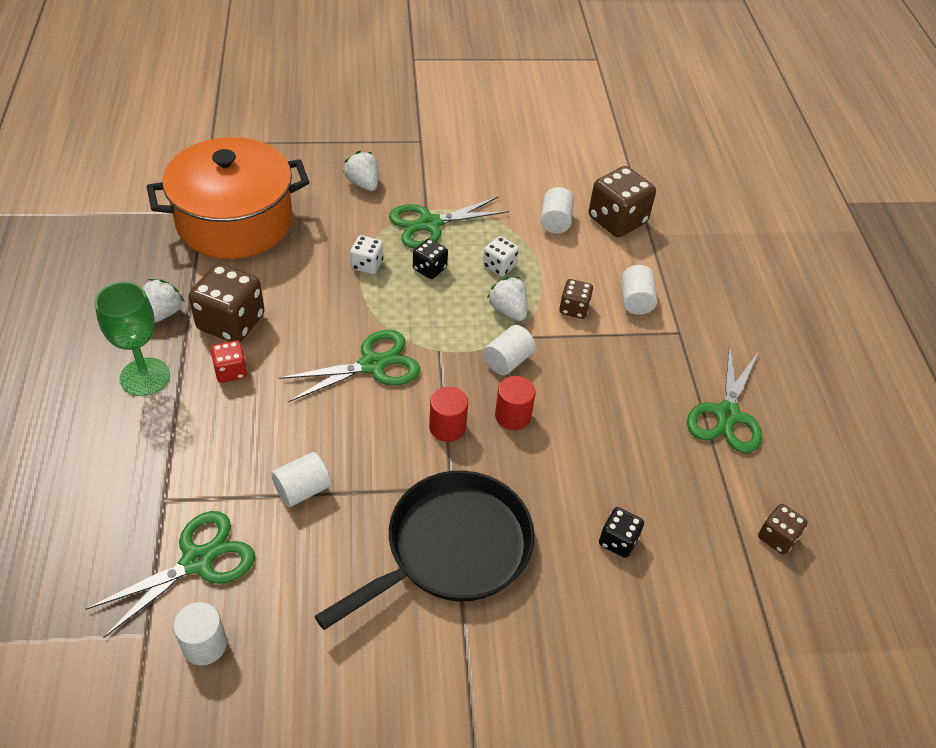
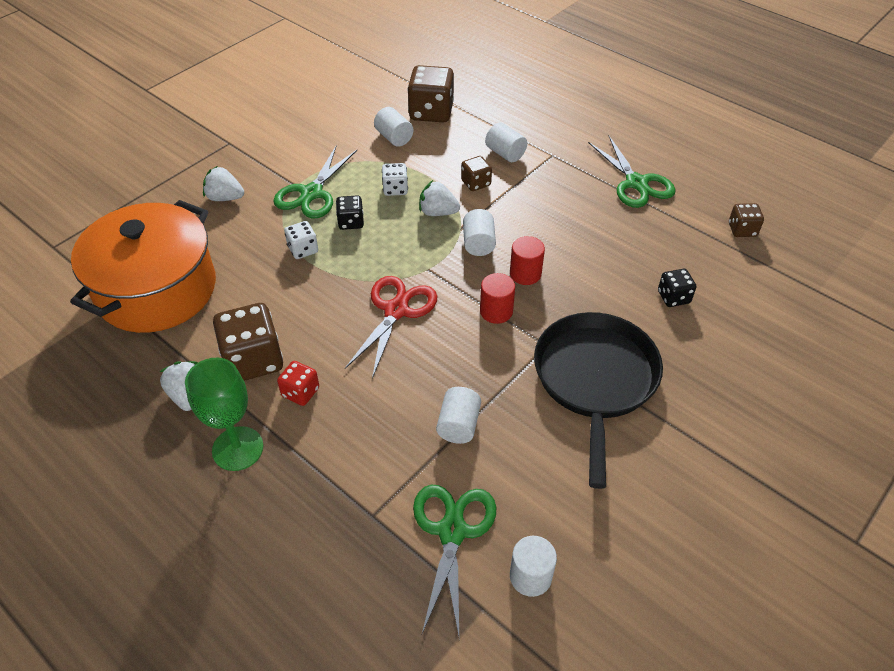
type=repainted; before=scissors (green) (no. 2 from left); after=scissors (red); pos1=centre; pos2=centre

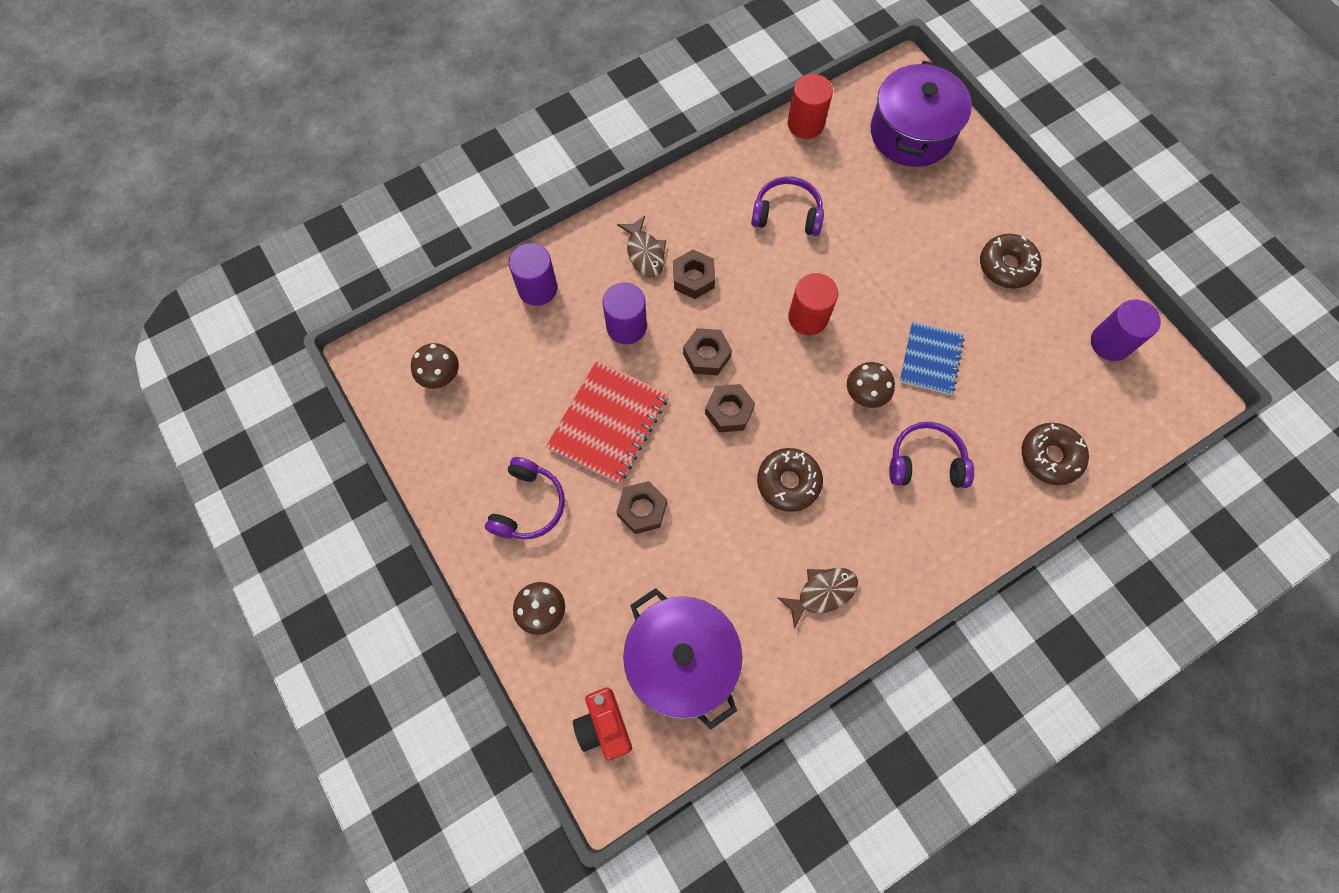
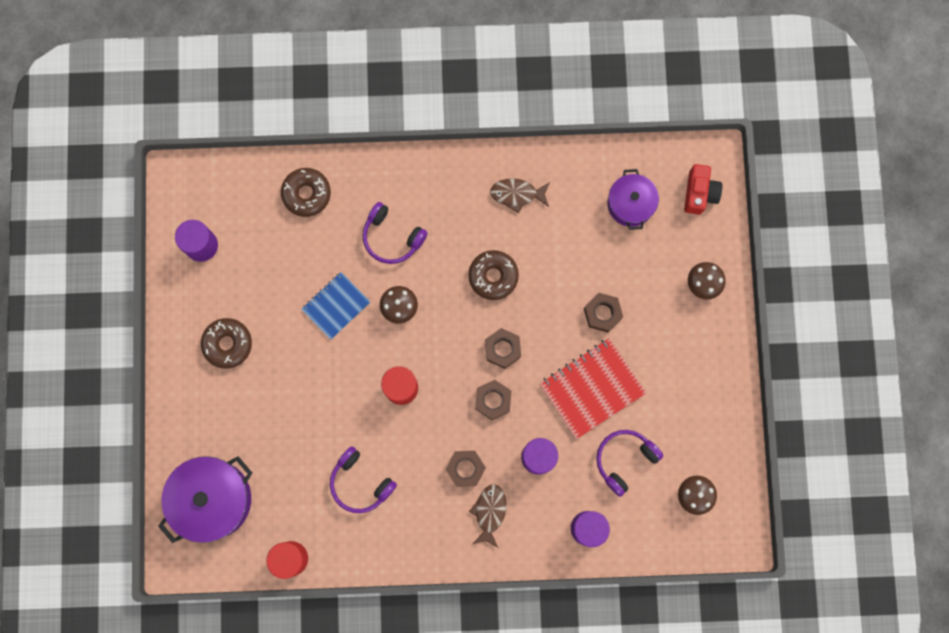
type=shifted; before=headphones (purple) (no. 1 from left in the first image); after=headphones (purple) (no. 3 from left); pos1=centre; pos2=bottom centre
type=scaled; before=pot (purple) (no. 1 from left in the first image); pos1=bottom centre; pos2=top right; scale=0.62

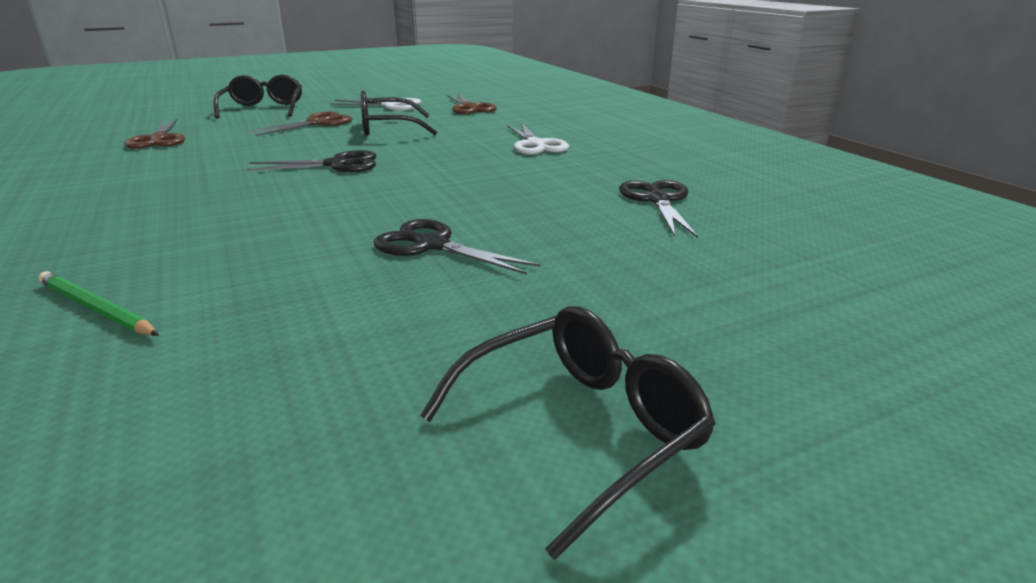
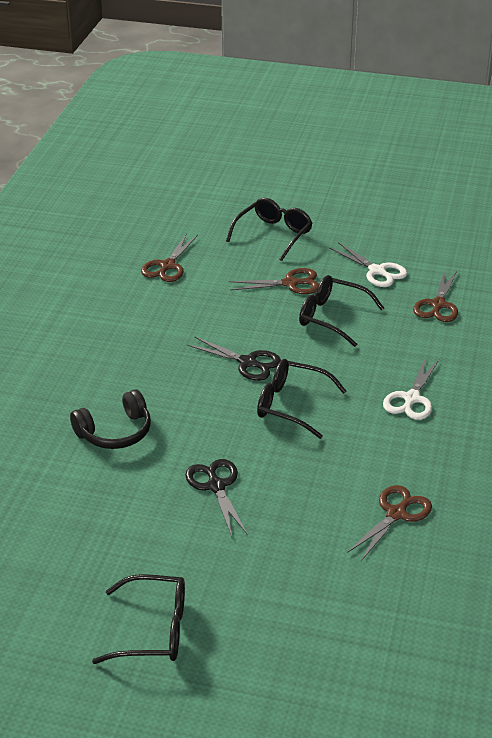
type=gone; before=pencil (green); pos1=middle left
type=repainted; before=scissors (black) (no. 3 from left); after=scissors (brown) (no. 3 from left); pos1=centre; pos2=bottom right
type=new; after=headphones (black); pos2=middle left
type=new; after=glasses (black) (no. 3 from left); pos2=centre

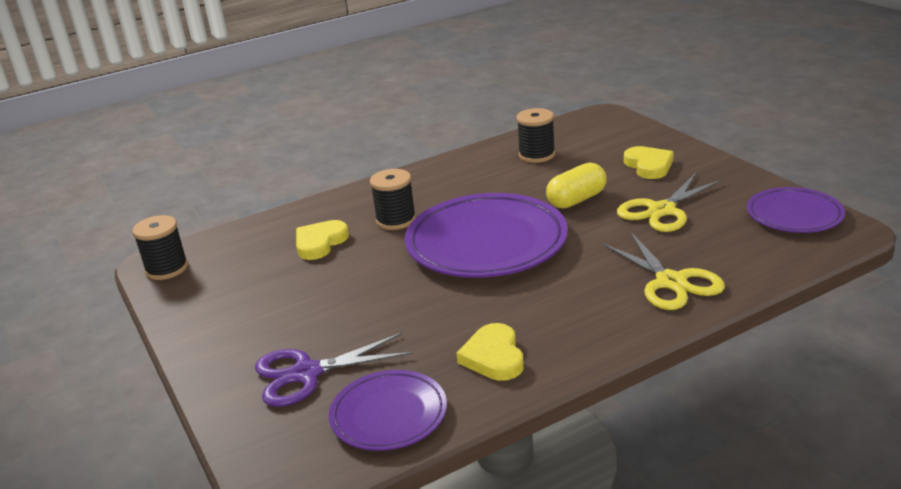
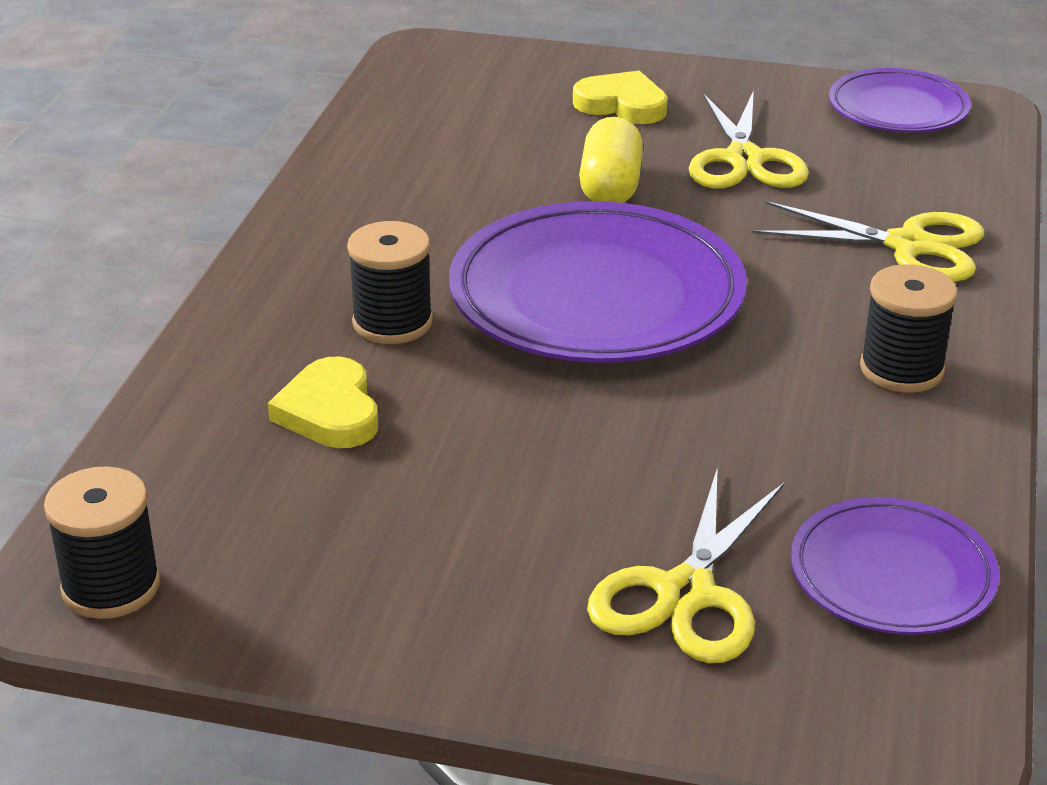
type=repainted; before=scissors (purple); after=scissors (yellow) (no. 1 from left); pos1=bottom centre; pos2=bottom centre
type=gone; before=heart (yellow) (no. 2 from left); pos1=bottom centre
type=shifted; before=spool (black) (no. 3 from left); pos1=top centre; pos2=middle right

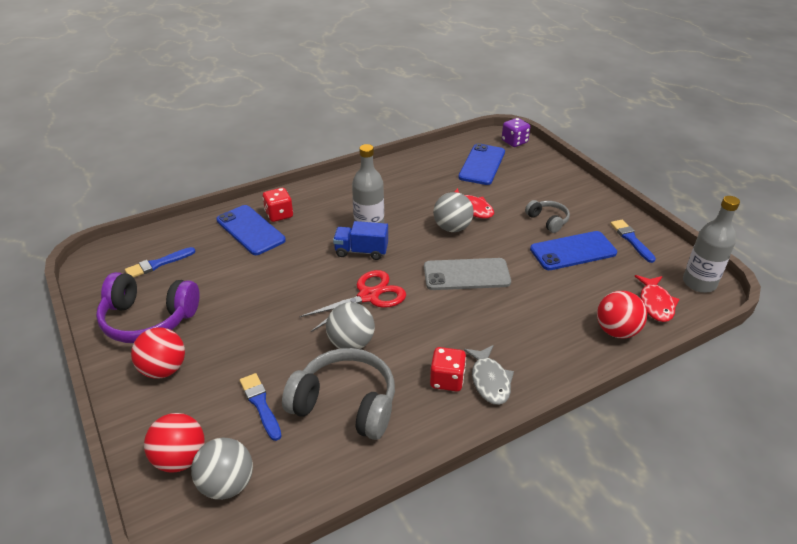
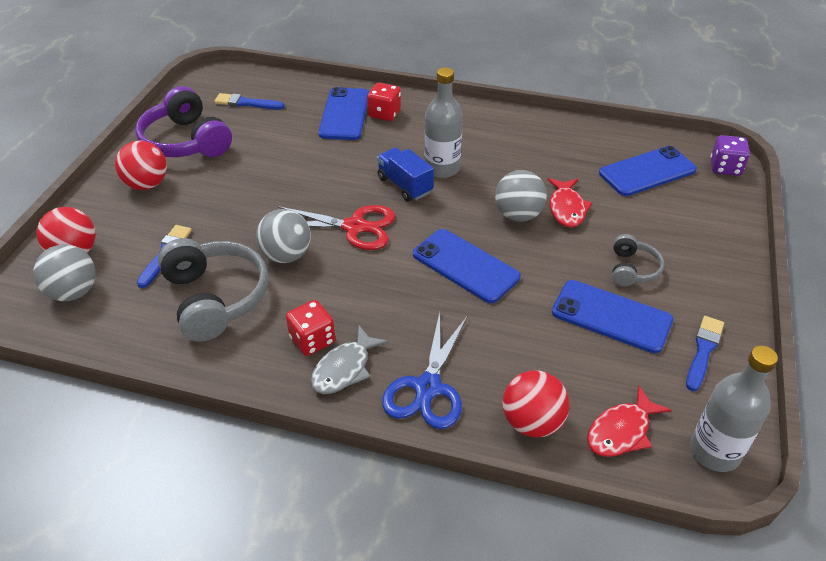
type=repainted; before=phone (grey); after=phone (blue) (no. 2 from left); pos1=centre; pos2=centre
type=new; after=scissors (blue); pos2=centre

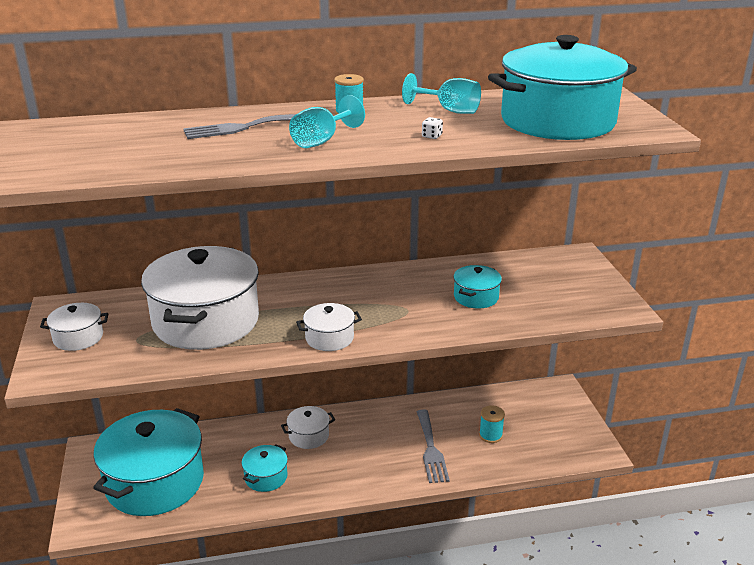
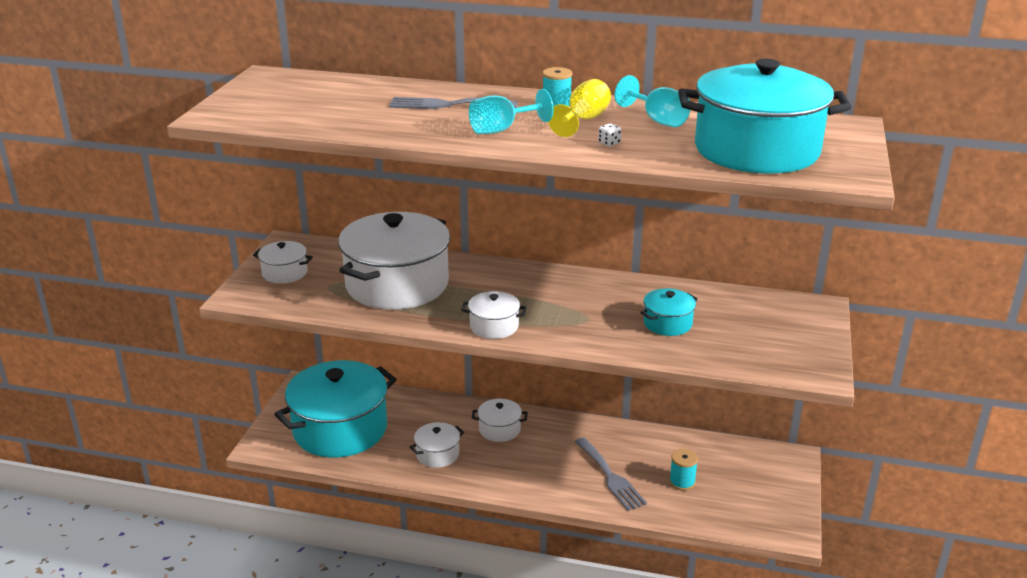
type=repainted; before=pot (turquoise) (no. 2 from left); after=pot (white) (no. 3 from left); pos1=bottom centre; pos2=bottom centre
type=rotated; before=fork (grey) (no. 2 from left); pos1=bottom centre; pos2=bottom centre; turn=-45
type=new; after=goblet (yellow); pos2=top centre

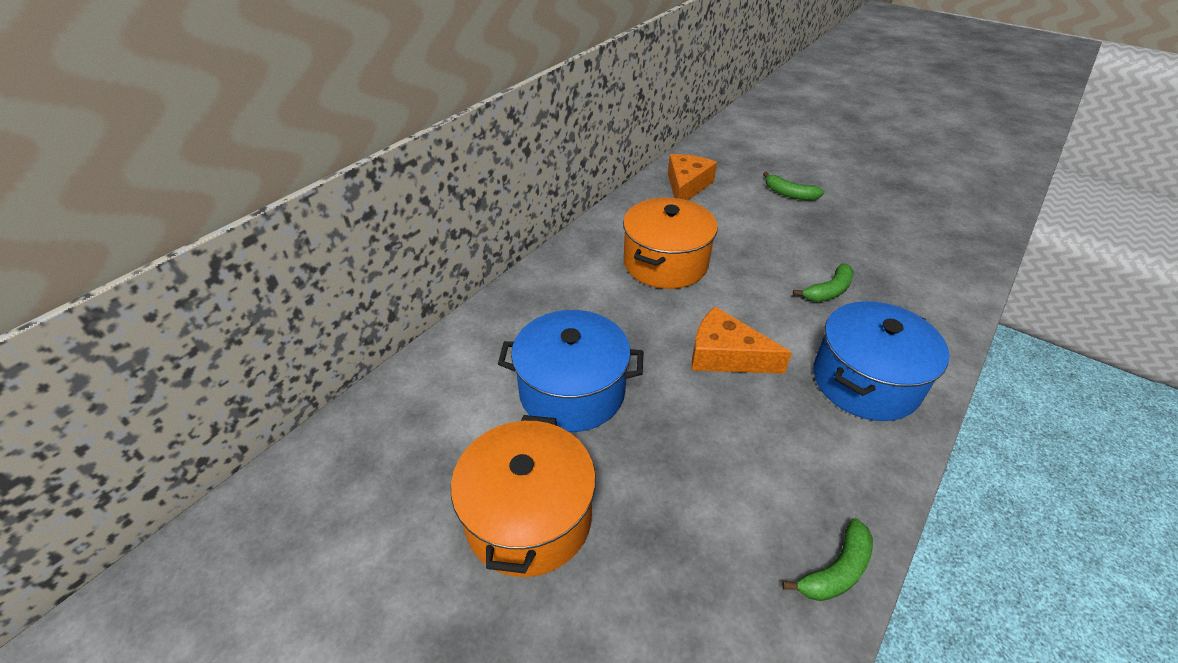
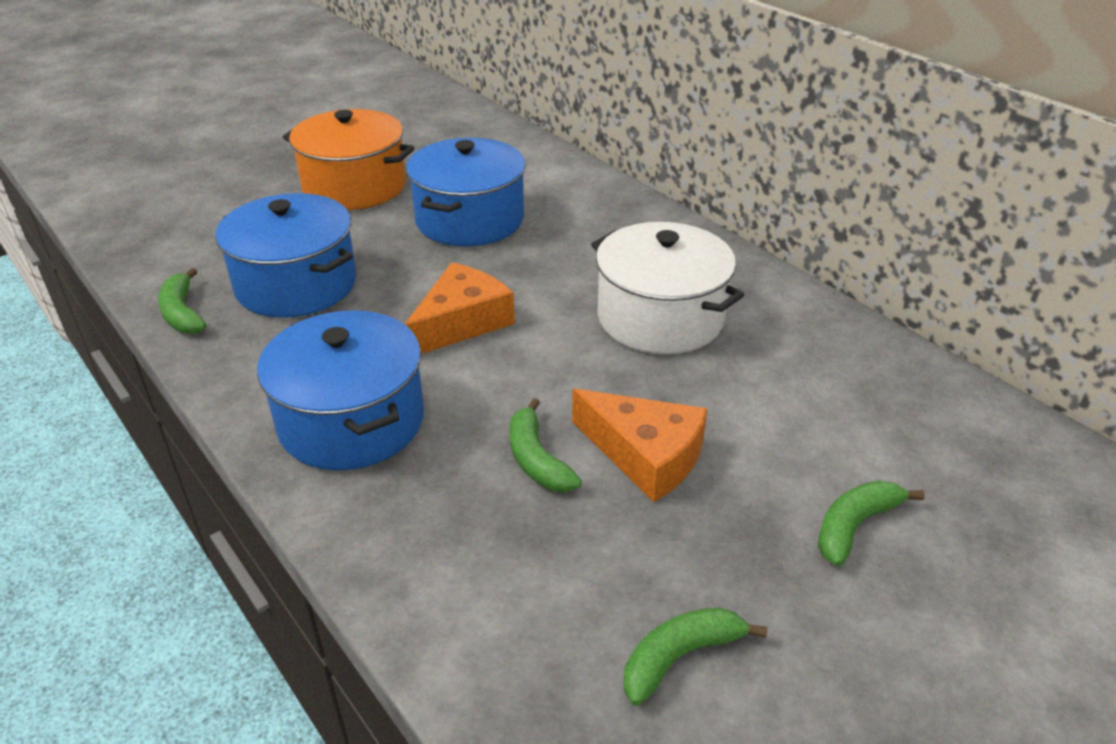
type=repainted; before=pot (orange) (no. 2 from left); after=pot (white); pos1=centre; pos2=centre
type=shifted; before=cheese (orange) (no. 1 from left in the first image); after=cheese (orange) (no. 2 from left); pos1=top centre; pos2=centre
type=new; after=pot (blue) (no. 1 from left); pos2=middle left
type=new; after=banana (green) (no. 3 from left); pos2=bottom centre

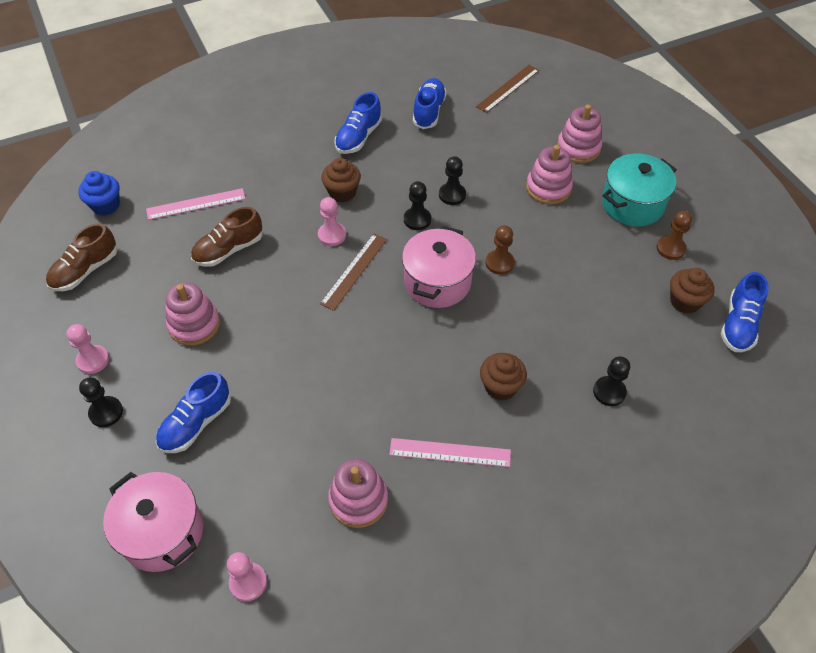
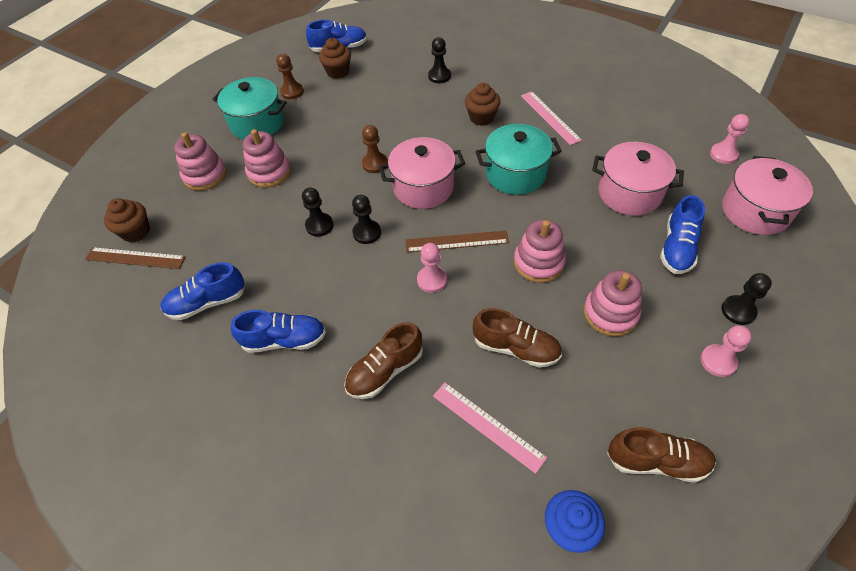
type=rotated; before=shoe (blue) (no. 1 from left in the first image); pos1=middle left; pos2=middle right; turn=105
type=shifted; before=cupcake (brown) (no. 1 from left); pos1=top centre; pos2=middle left
type=shifted; before=stacking toy (pink) (no. 2 from left in the first image); after=stacking toy (pink) (no. 3 from left); pos1=bottom centre; pos2=centre
type=new; after=shoe (brown) (no. 1 from left); pos2=centre
type=new; after=pot (turquoise) (no. 2 from left); pos2=top centre
type=new; after=pot (pink) (no. 2 from left); pos2=top right

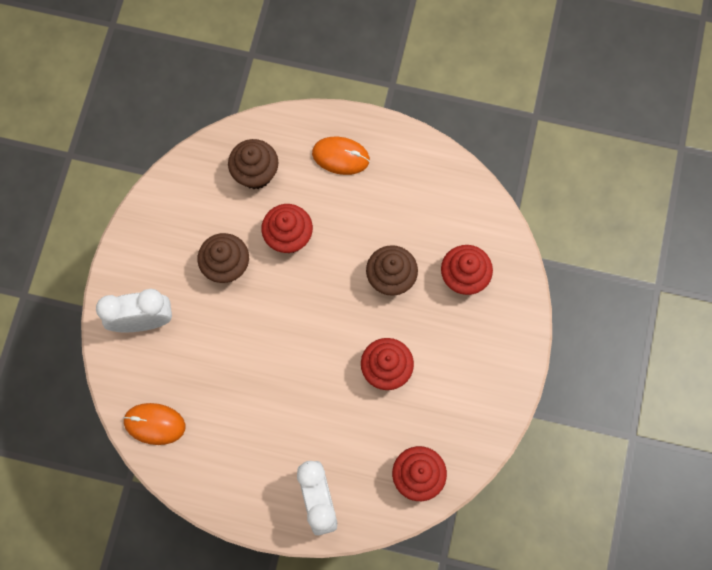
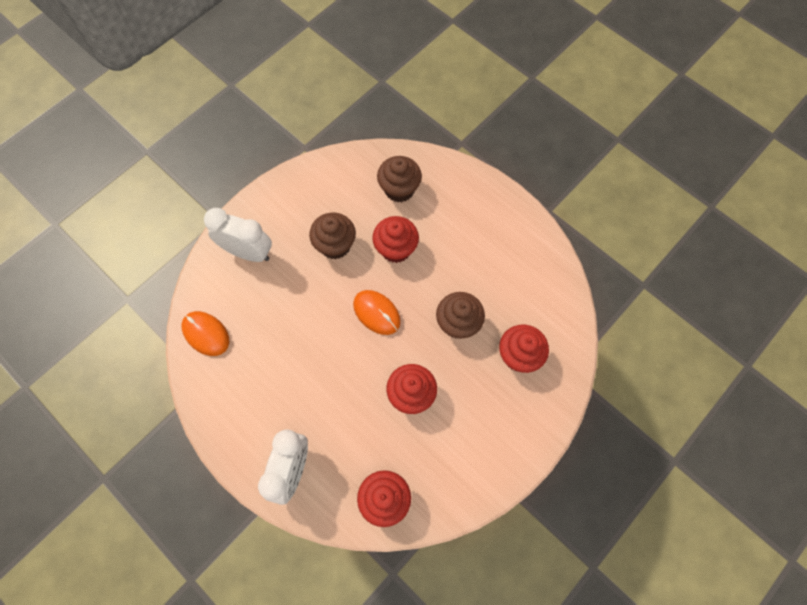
type=shifted; before=mouse (orange) (no. 2 from left); pos1=top centre; pos2=centre

